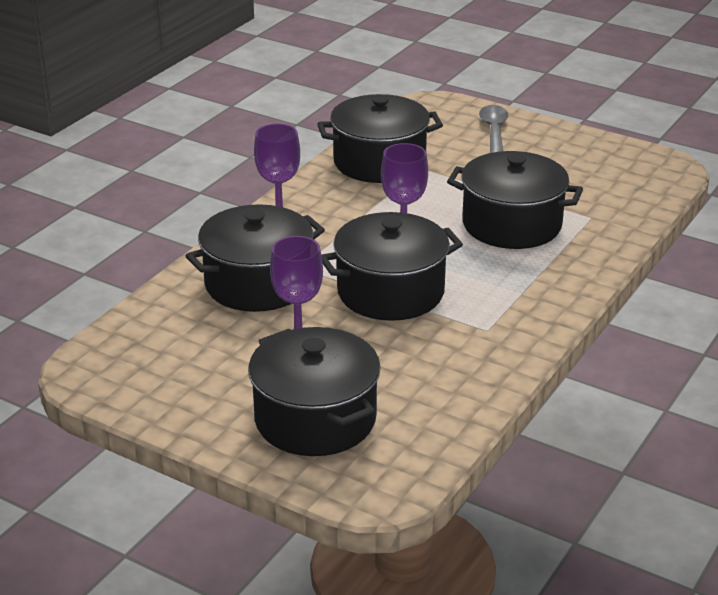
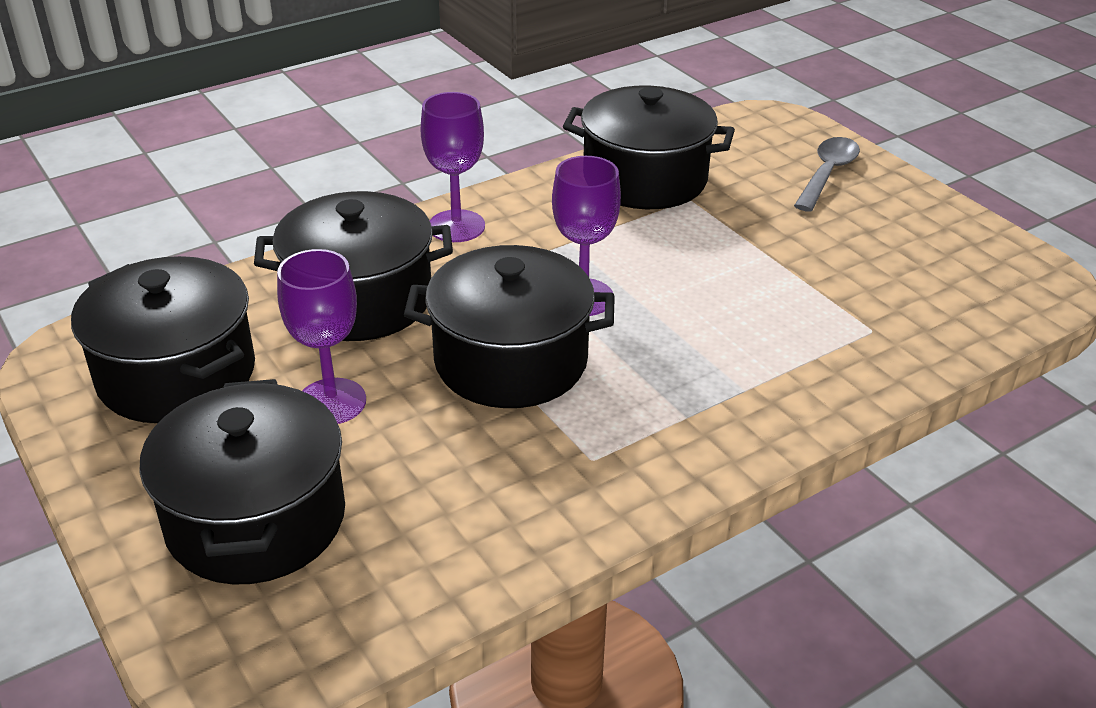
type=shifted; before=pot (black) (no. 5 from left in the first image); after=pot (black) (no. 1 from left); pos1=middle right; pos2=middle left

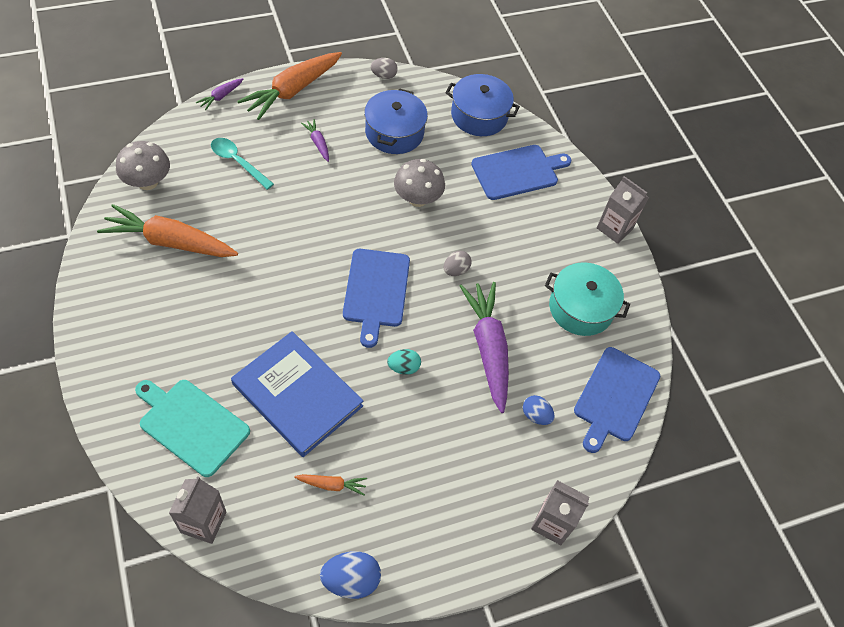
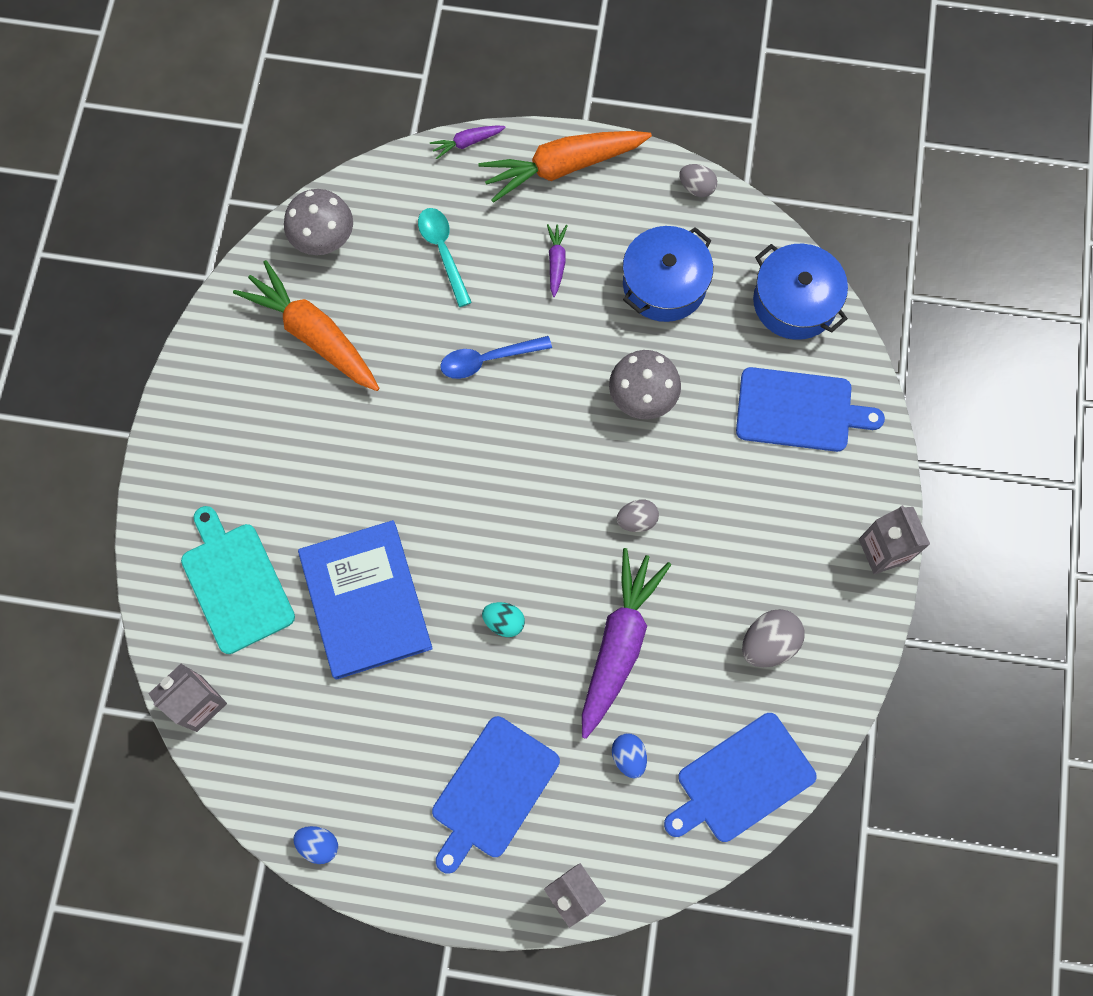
type=gone; before=carrot (orange) (no. 3 from left); pos1=bottom centre
type=scaled; before=egg (blue) (no. 1 from left); pos1=bottom centre; pos2=bottom left; scale=0.65
type=shifted; before=cutting board (blue) (no. 1 from left); pos1=centre; pos2=bottom centre
type=swapped; before=pot (turquoise); after=egg (grey) (no. 3 from left); pos1=middle right; pos2=middle right
type=new; after=spoon (blue); pos2=centre

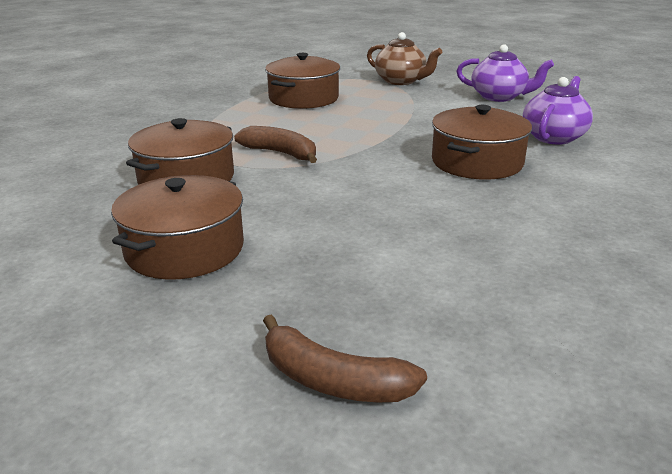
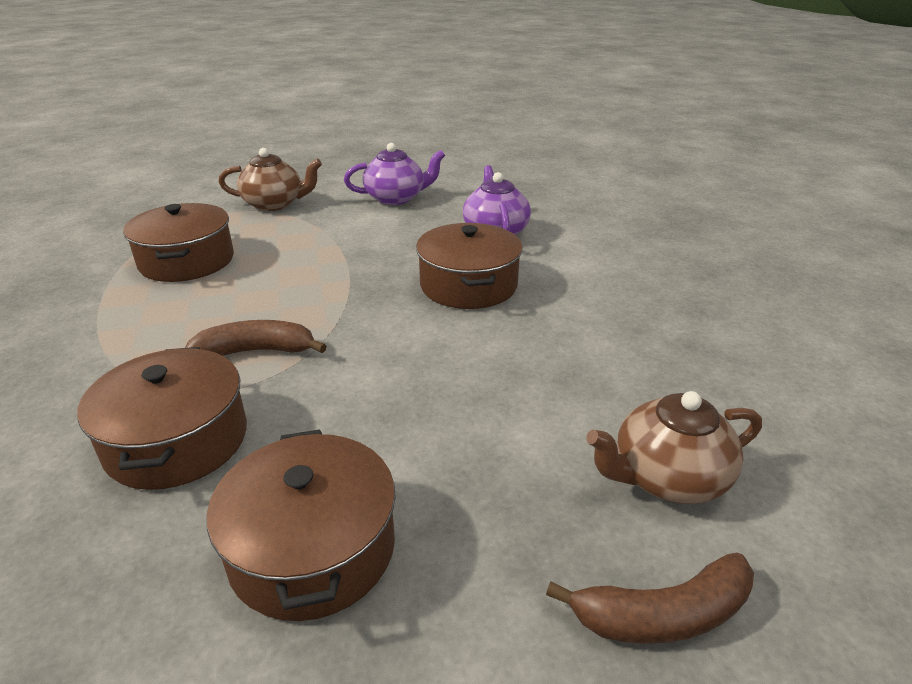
type=new; after=teapot (brown) (no. 2 from left); pos2=middle right

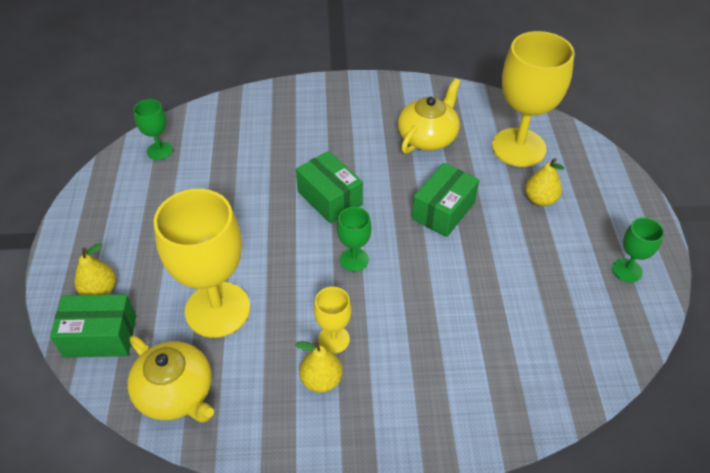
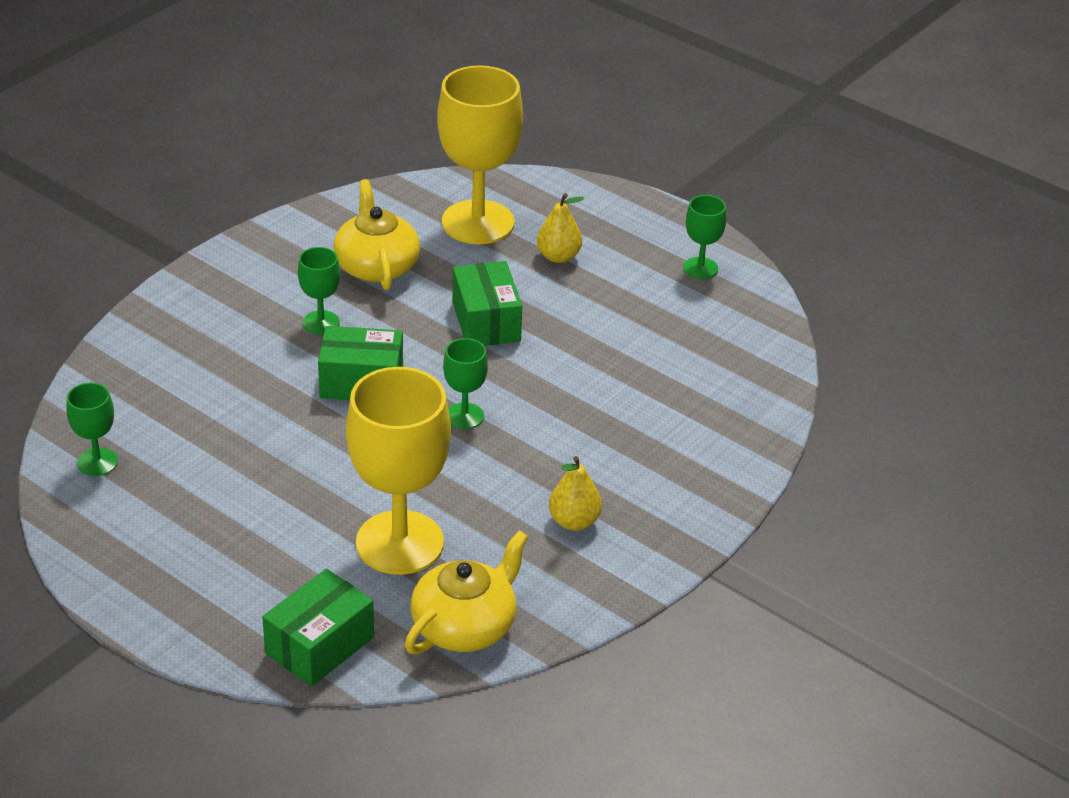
type=gone; before=pear (yellow) (no. 1 from left); pos1=middle left
type=rotated; before=teapot (yellow) (no. 1 from left in the first image); pos1=bottom left; pos2=bottom centre; turn=-45
type=gone; before=goblet (yellow) (no. 2 from left); pos1=bottom centre
type=new; after=goblet (green) (no. 2 from left); pos2=middle left

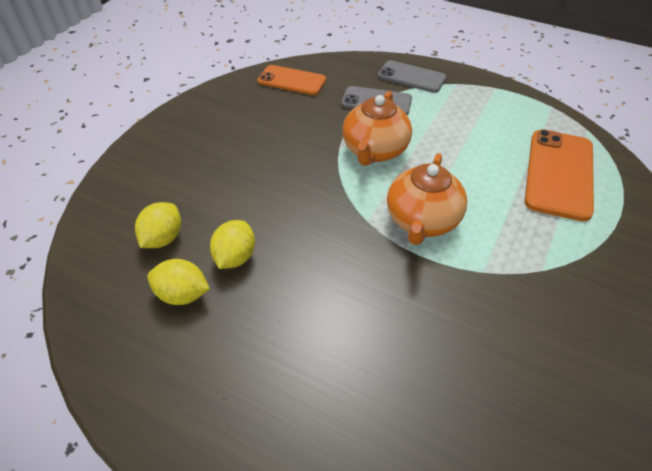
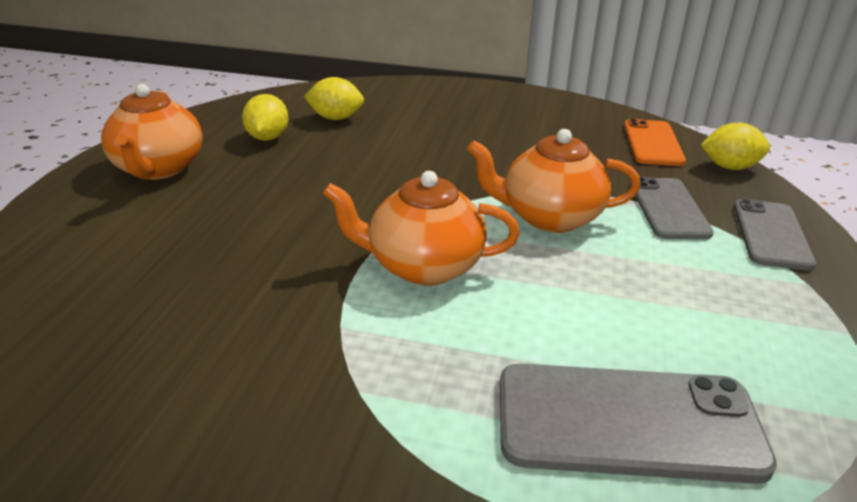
type=shifted; before=lemon (yellow) (no. 3 from left); pos1=centre; pos2=top right
type=repainted; before=phone (orange) (no. 2 from left); after=phone (grey) (no. 1 from left); pos1=middle right; pos2=bottom right
type=new; after=teapot (orange) (no. 1 from left); pos2=top left

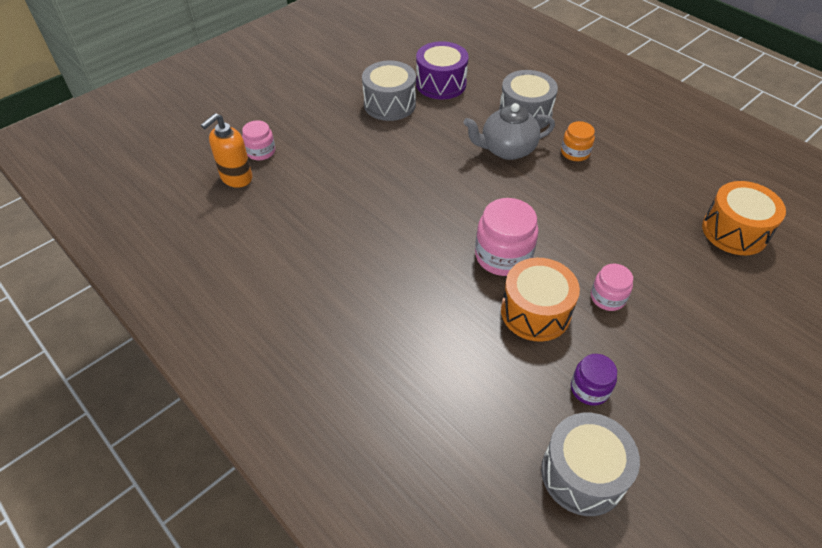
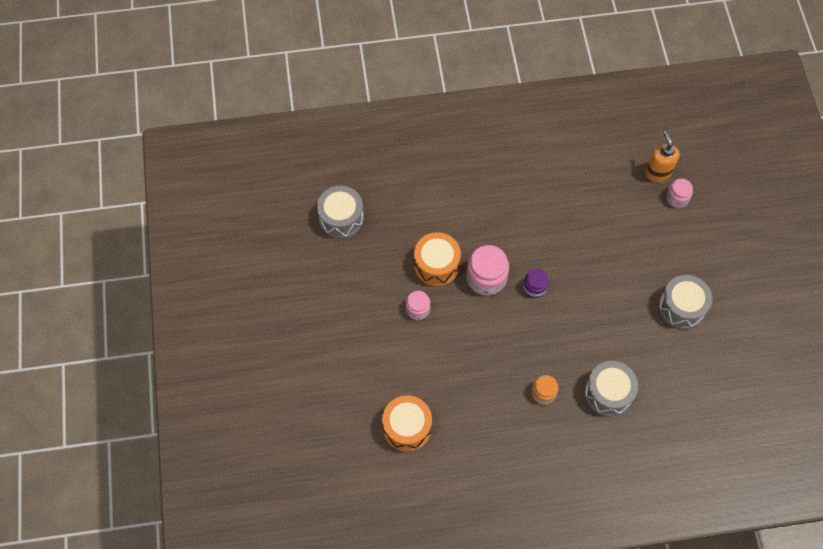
type=gone; before=drum (purple); pos1=top centre
type=gone; before=teapot (grey); pos1=top centre
type=shifted; before=jar (purple); pos1=bottom right; pos2=centre

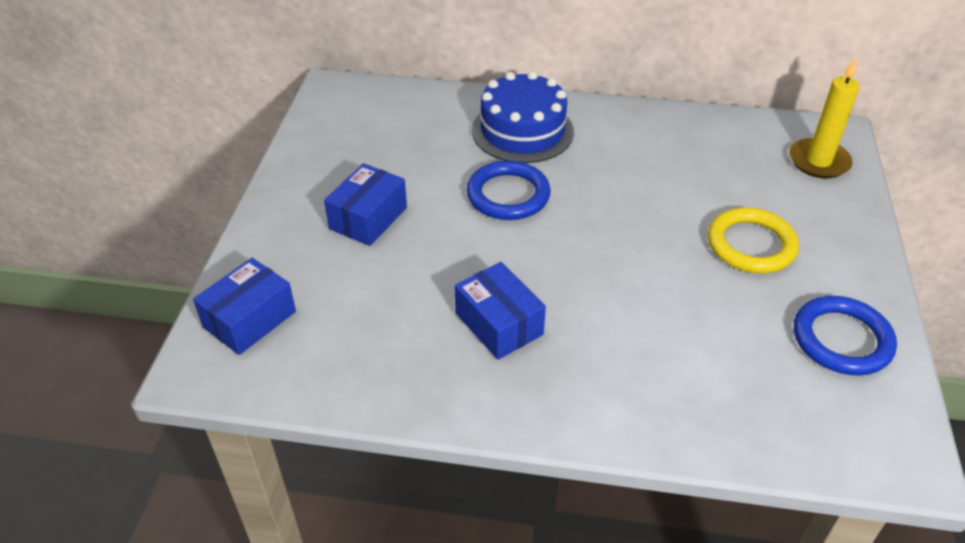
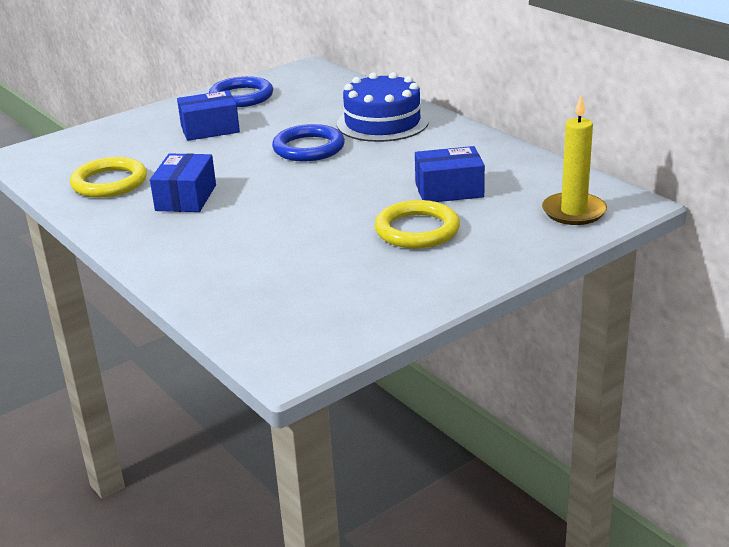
type=shifted; before=box (blue) (no. 1 from left in the first image); after=box (blue) (no. 3 from left); pos1=middle left; pos2=top centre
type=shifted; before=ring (blue) (no. 2 from left in the first image); after=ring (blue) (no. 1 from left); pos1=middle right; pos2=top left
type=new; after=ring (yellow) (no. 1 from left); pos2=top left

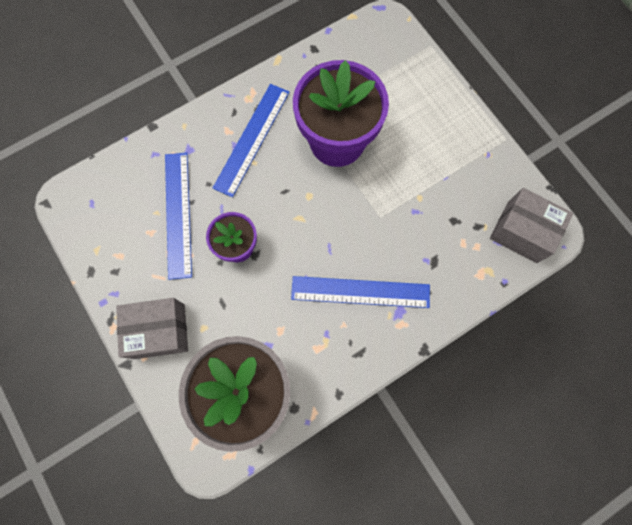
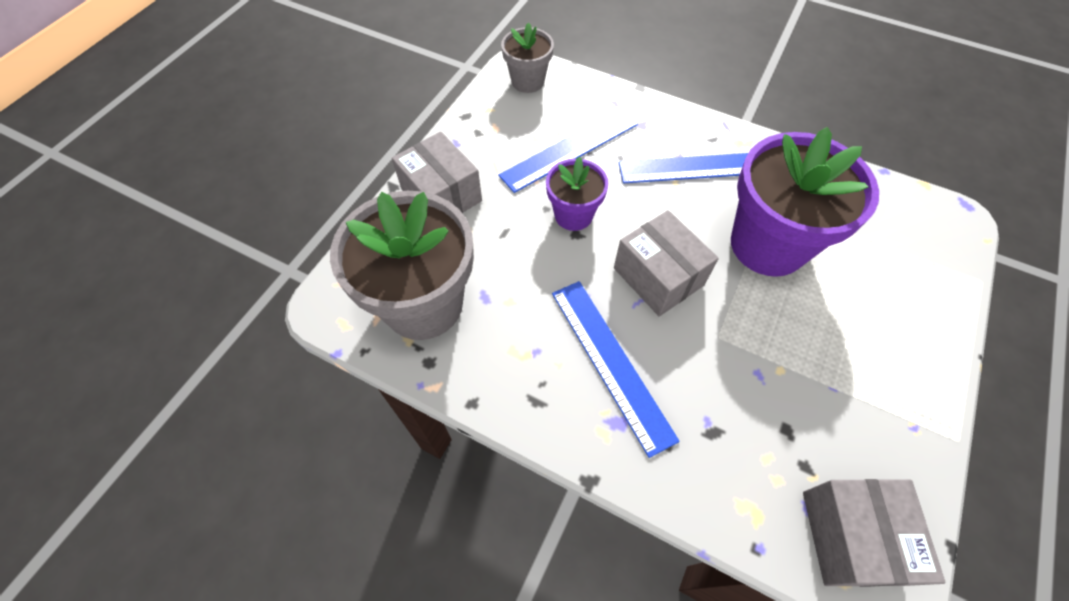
type=new; after=flower pot (grey) (no. 2 from left); pos2=top centre
type=new; after=box (grey) (no. 2 from left); pos2=centre

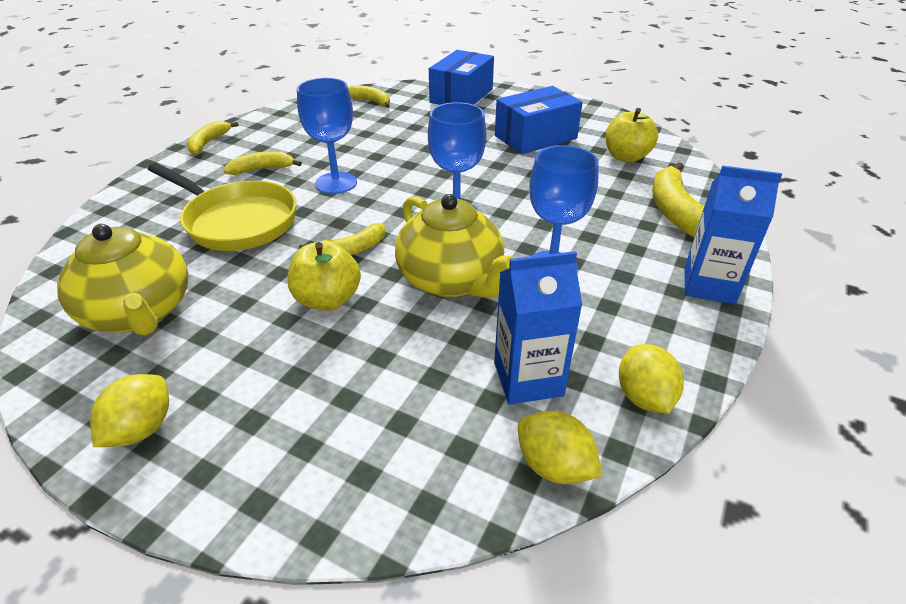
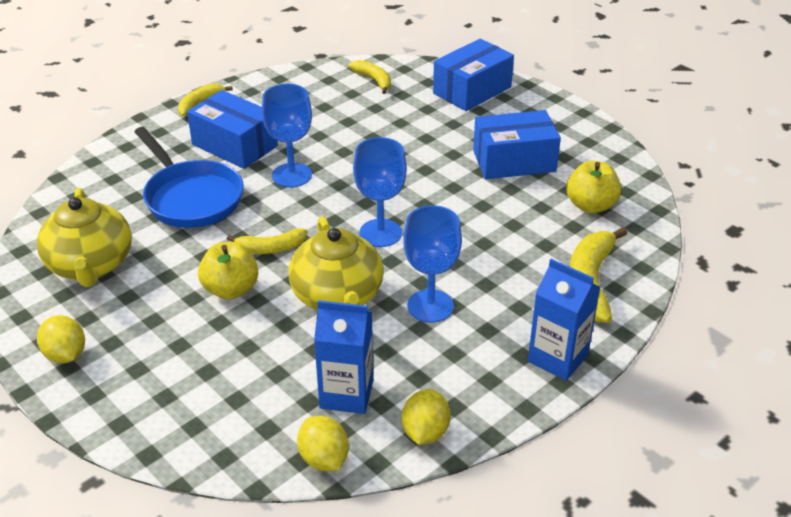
type=rotated; before=lemon (yellow) (no. 1 from left); pos1=bottom left; pos2=middle left; turn=-75
type=repainted; before=pan (yellow); after=pan (blue); pos1=middle left; pos2=middle left
type=swapped; before=banana (yellow) (no. 2 from left); after=box (blue) (no. 1 from left); pos1=top left; pos2=top left

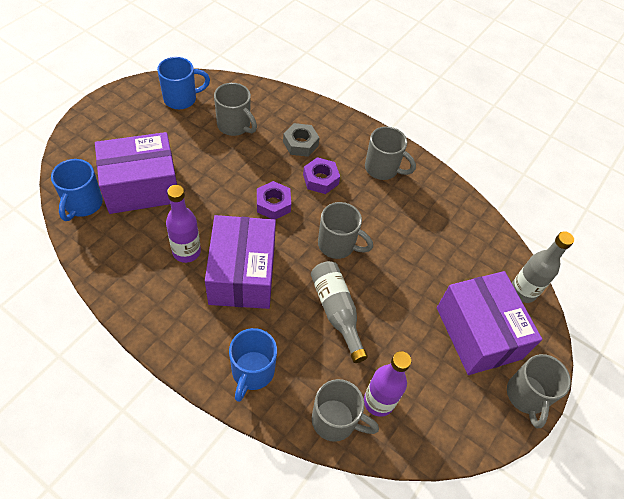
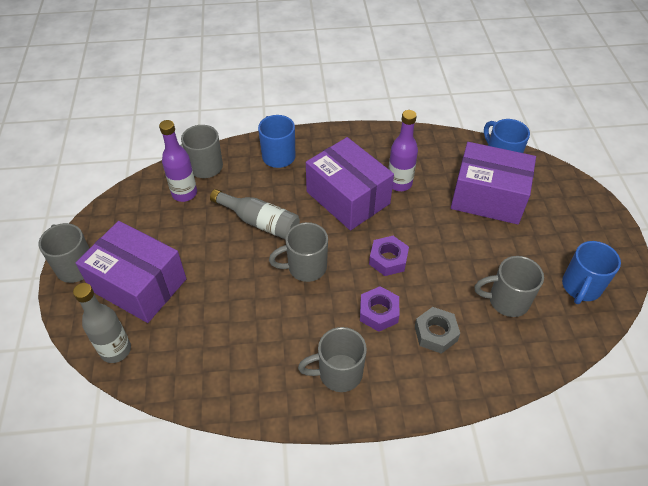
type=rotated; before=box (purple) (no. 1 from left in the first image); pos1=middle left; pos2=middle right; turn=75

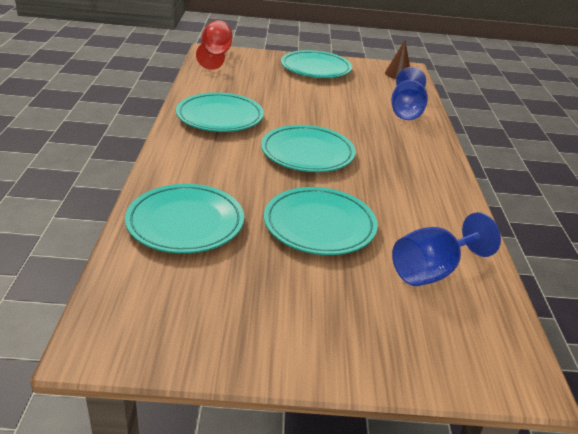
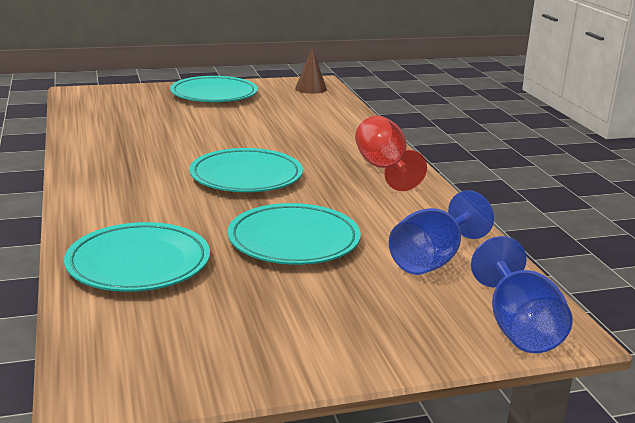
type=gone; before=plate (turquoise) (no. 2 from left); pos1=top centre
type=shifted; before=goblet (red); pos1=top centre; pos2=centre
type=shifted; before=goblet (blue) (no. 1 from left in the first image); after=goblet (blue) (no. 2 from left); pos1=top right; pos2=bottom right

